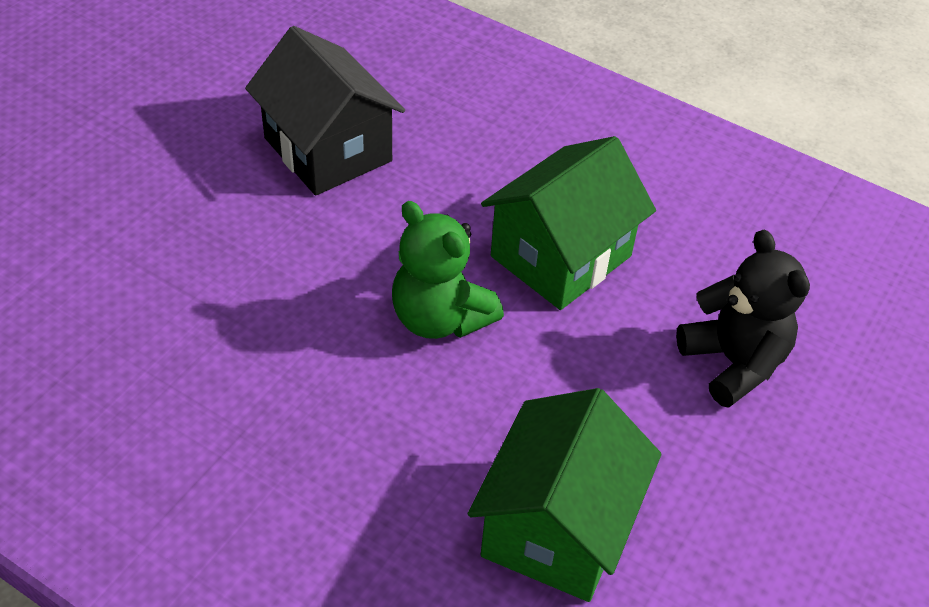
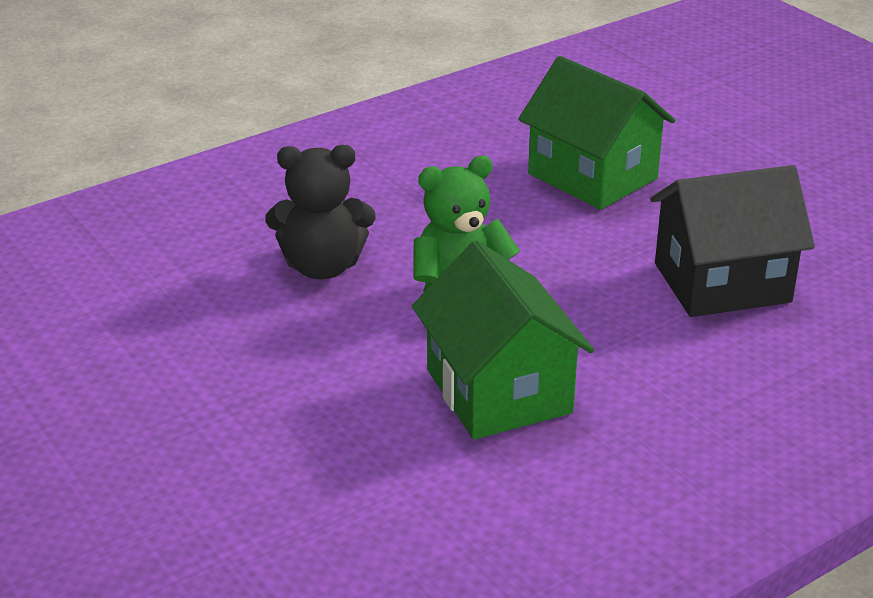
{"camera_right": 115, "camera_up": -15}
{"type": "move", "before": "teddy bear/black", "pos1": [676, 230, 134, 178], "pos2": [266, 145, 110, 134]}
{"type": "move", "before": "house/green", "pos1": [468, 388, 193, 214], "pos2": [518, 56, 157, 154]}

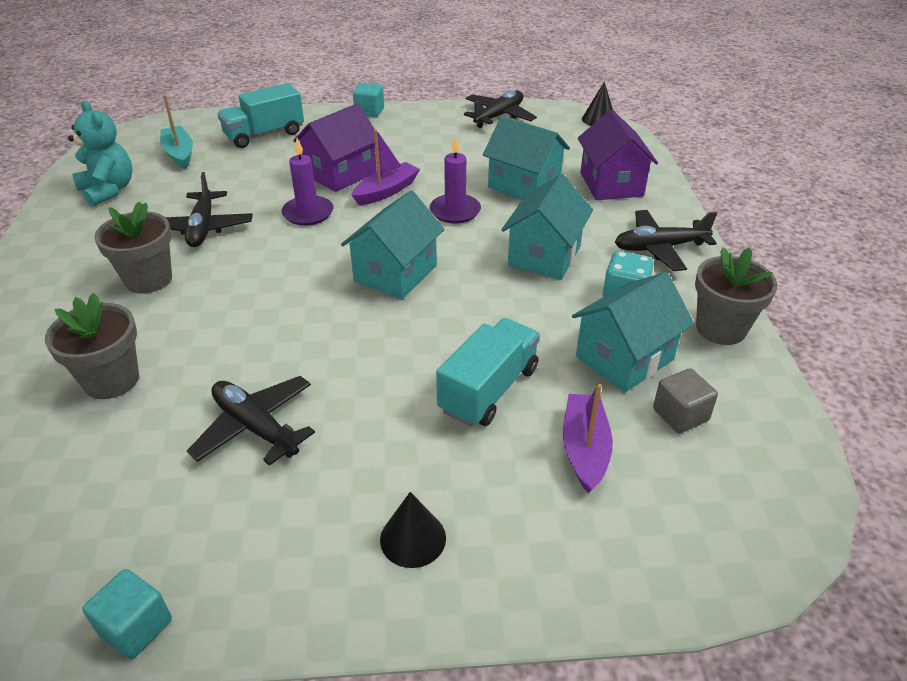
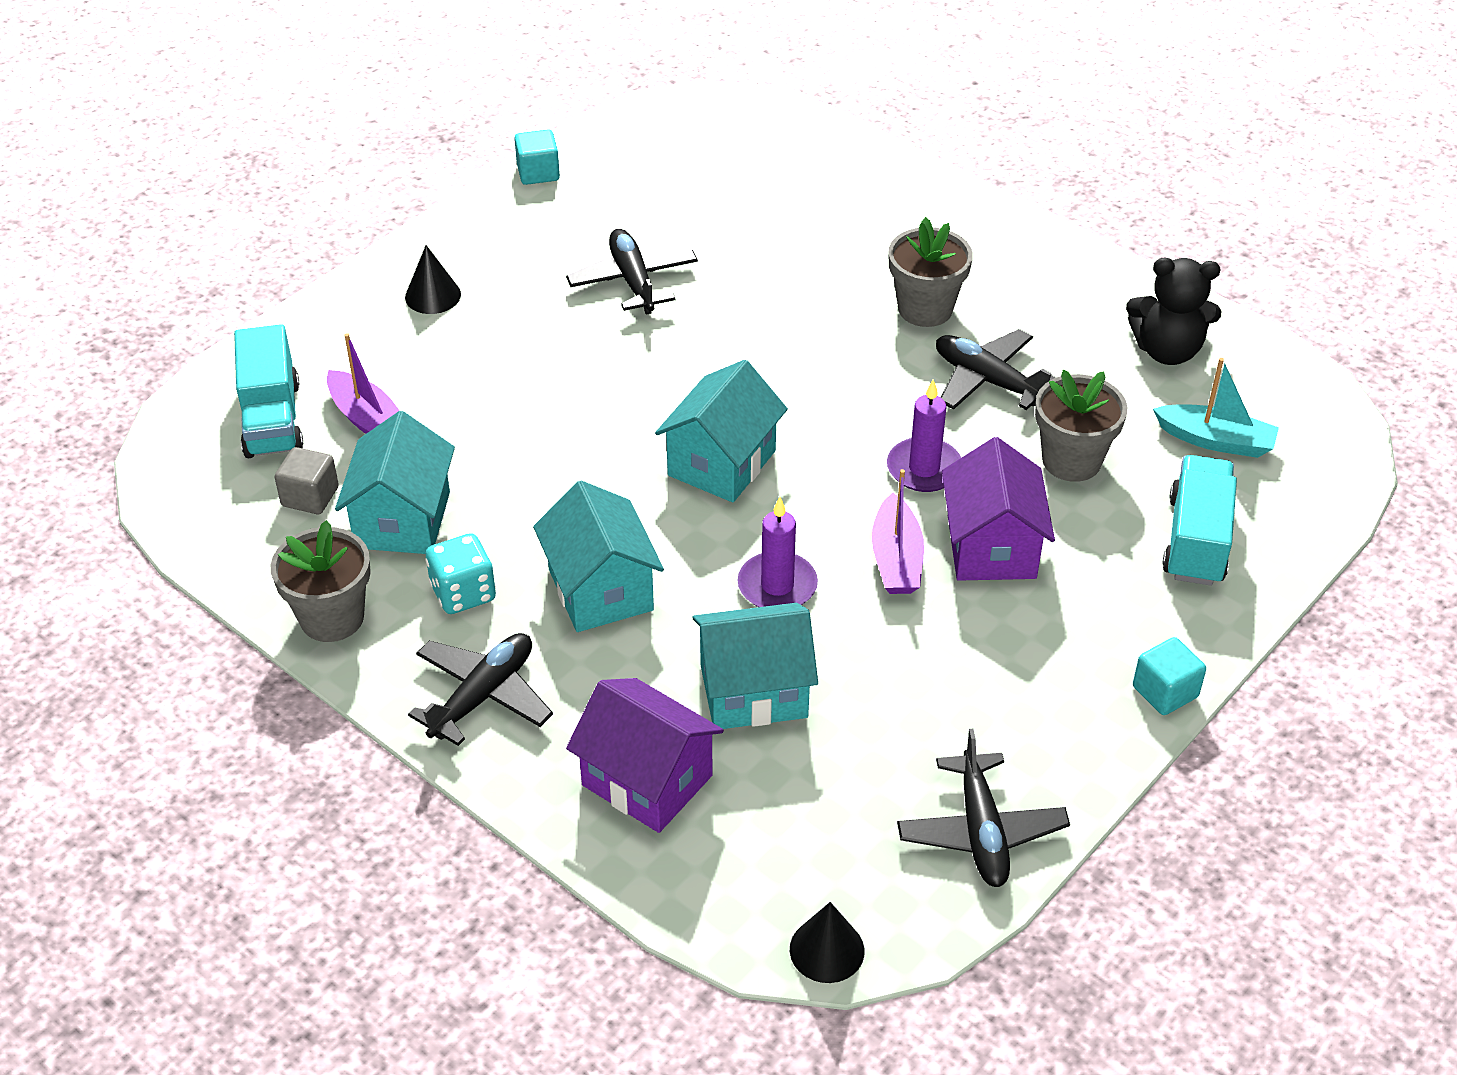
{"camera_right": 135, "camera_up": 5}
{"type": "move", "before": "truck/turquoise", "pos1": [436, 318, 104, 109], "pos2": [234, 324, 69, 134]}
{"type": "rotate", "before": "plane/black", "pos1": [187, 376, 128, 90], "pos2": [566, 229, 132, 86], "turn": -105}
{"type": "rotate", "before": "house/turquoise", "pos1": [341, 190, 104, 110], "pos2": [655, 360, 133, 142], "turn": 45}
{"type": "move", "before": "flower pot/grey", "pos1": [45, 293, 94, 106], "pos2": [1035, 370, 92, 112]}
{"type": "recolor", "before": "teddy bear/turquoise", "after": "teddy bear/black", "pos1": [68, 101, 64, 106], "pos2": [1126, 258, 95, 107]}

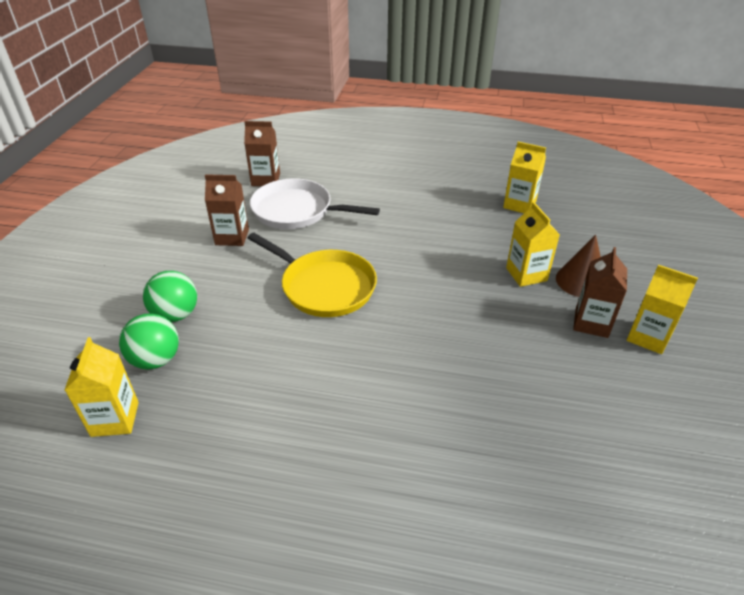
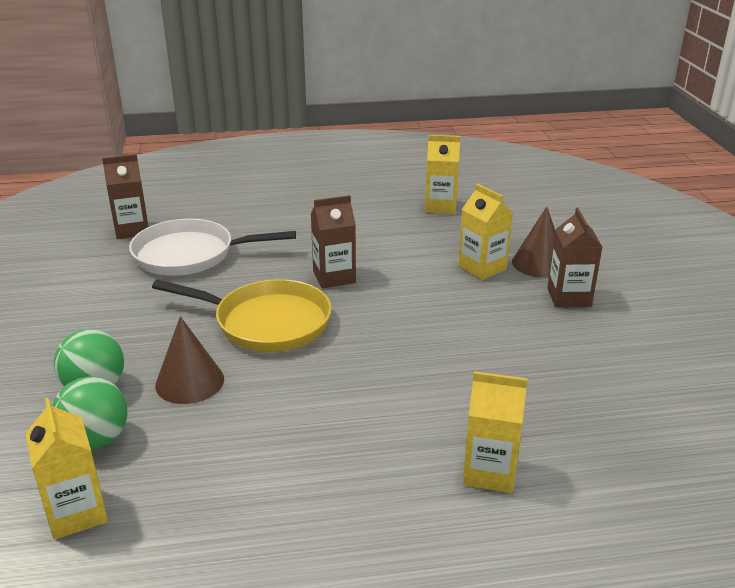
{"camera_right": -20, "camera_up": -10}
{"type": "insert", "after": "cone/brown", "pos2": [155, 316, 69, 88]}
{"type": "move", "before": "carton/brown", "pos1": [205, 174, 44, 72], "pos2": [311, 195, 45, 93]}
{"type": "move", "before": "carton/yellow", "pos1": [627, 265, 71, 89], "pos2": [463, 371, 65, 122]}

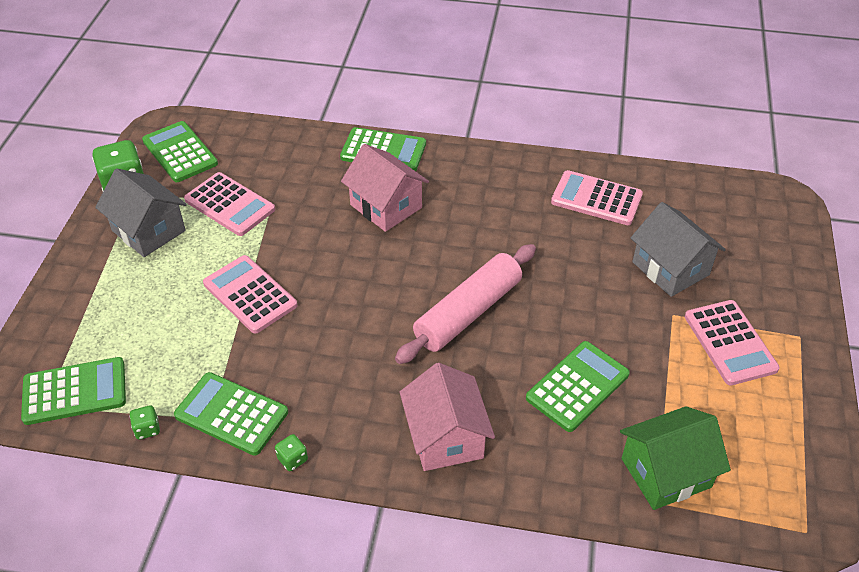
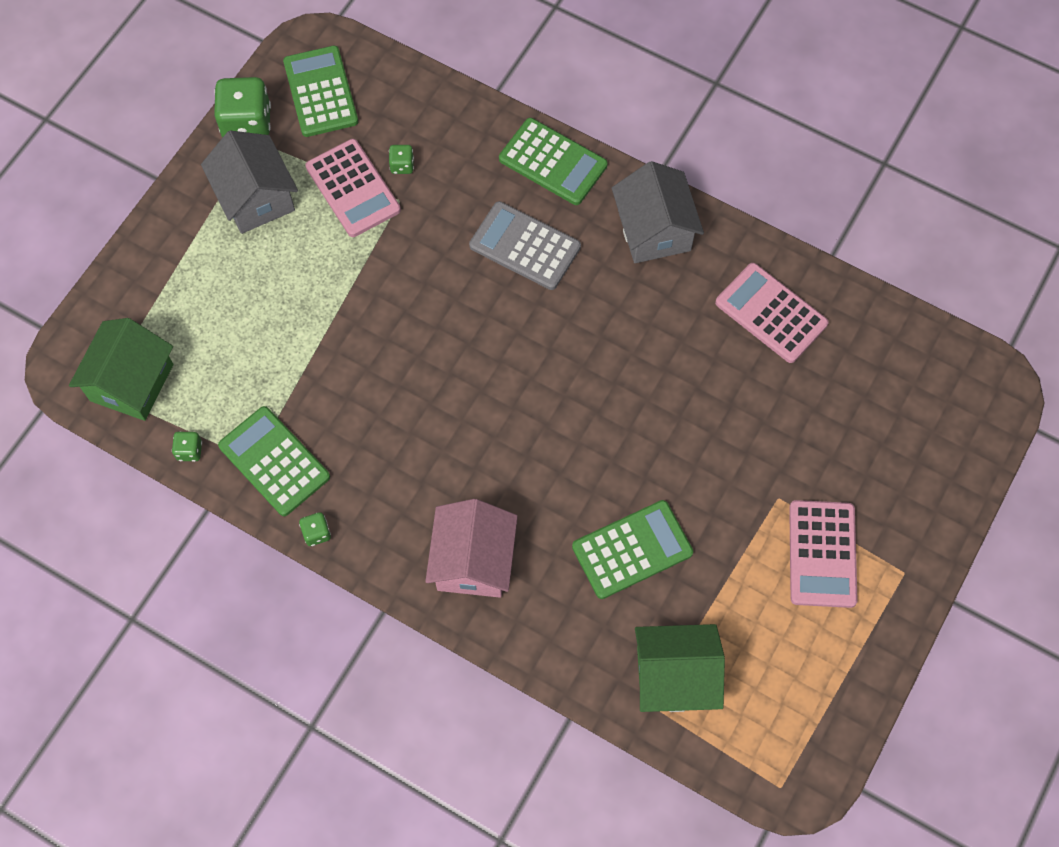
{"camera_right": 20, "camera_up": 20}
{"type": "replace", "before": "calculator/green", "after": "house/green", "pos1": [21, 357, 105, 68], "pos2": [69, 318, 104, 103]}
{"type": "insert", "after": "dice/green", "pos2": [389, 145, 25, 29]}
{"type": "replace", "before": "house/pink", "after": "calculator/grey", "pos1": [341, 144, 88, 88], "pos2": [469, 201, 112, 89]}
{"type": "move", "before": "house/grey", "pos1": [631, 202, 95, 95], "pos2": [612, 161, 92, 102]}
{"type": "delete", "before": "calculator/pink", "pos1": [203, 255, 94, 79]}
{"type": "delete", "before": "rolling pin/pink", "pos1": [395, 244, 141, 120]}

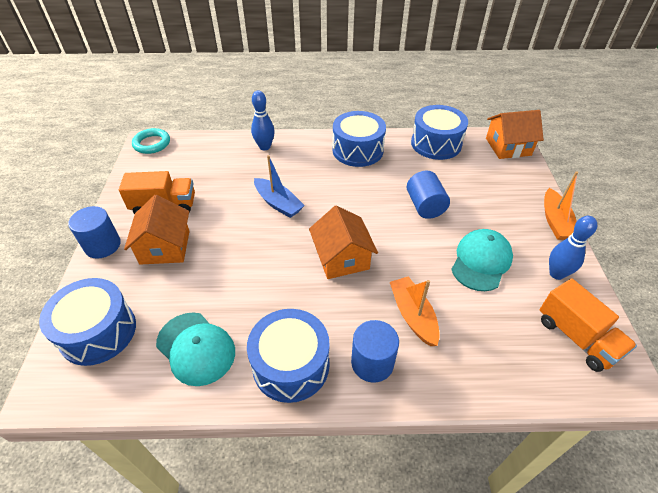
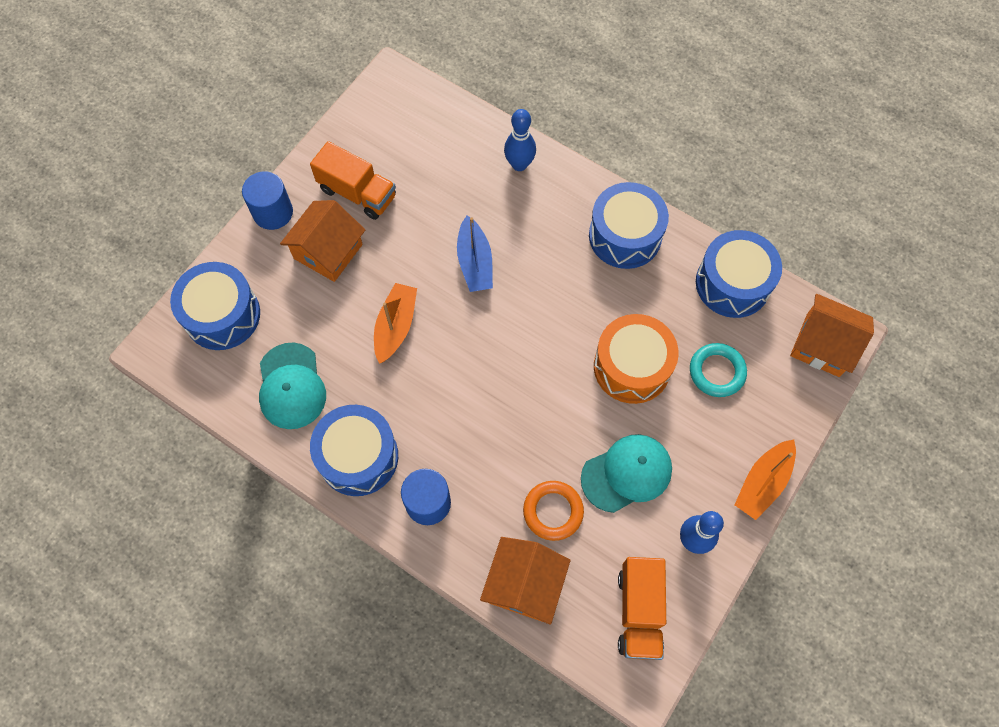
{"camera_right": 35, "camera_up": 20}
{"type": "move", "before": "boat/orange", "pos1": [390, 277, 50, 69], "pos2": [374, 283, 43, 81]}
{"type": "move", "before": "house/orange", "pos1": [309, 205, 69, 74], "pos2": [480, 537, 91, 88]}
{"type": "insert", "after": "ring/orange", "pos2": [523, 481, 61, 60]}
{"type": "replace", "before": "cylinder/blue", "after": "drum/orange", "pos1": [406, 171, 44, 48], "pos2": [594, 314, 85, 90]}
{"type": "move", "before": "ring/turquoise", "pos1": [132, 128, 38, 26], "pos2": [690, 343, 57, 54]}

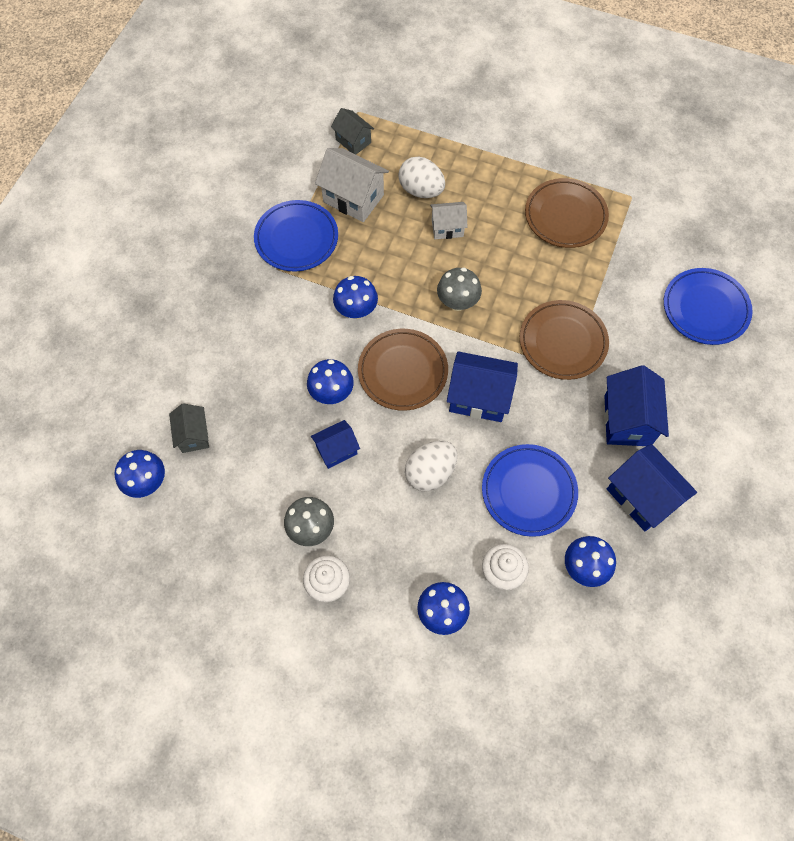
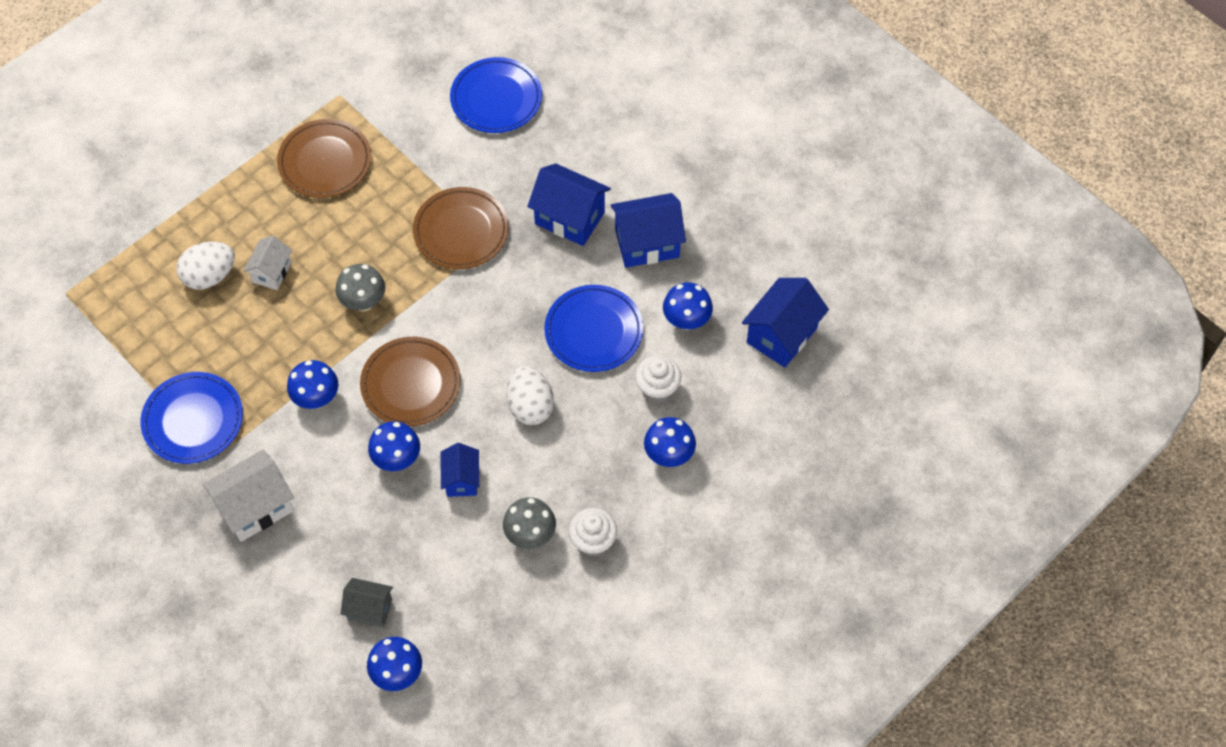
{"camera_right": -65, "camera_up": -5}
{"type": "move", "before": "house/white", "pos1": [315, 148, 74, 74], "pos2": [203, 450, 91, 92]}
{"type": "move", "before": "house/blue", "pos1": [447, 351, 71, 71], "pos2": [742, 278, 87, 90]}
{"type": "delete", "before": "house/grey", "pos1": [331, 108, 43, 46]}

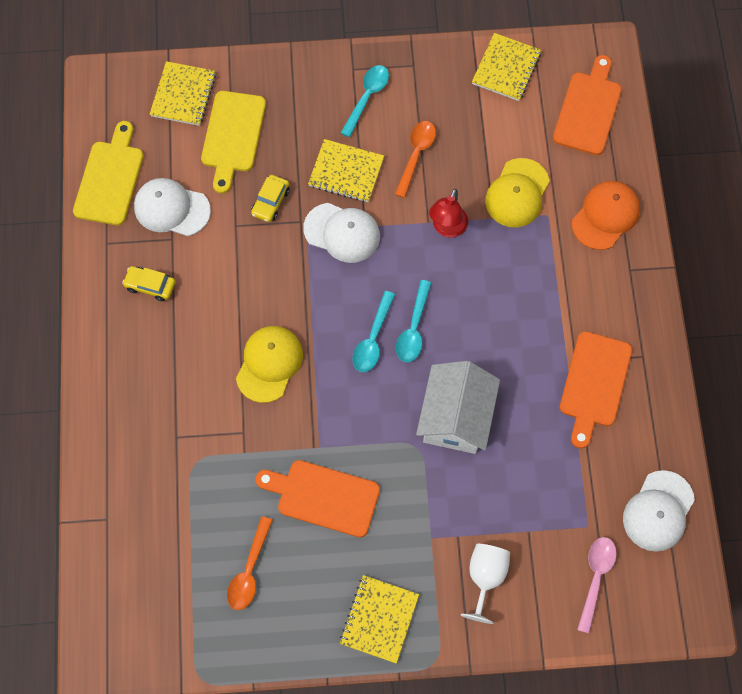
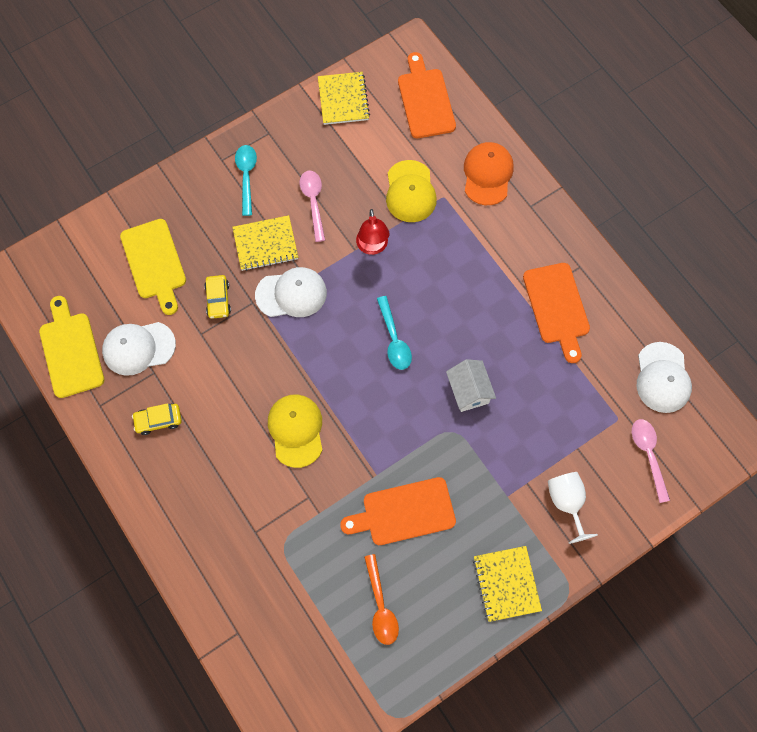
{"camera_right": -30, "camera_up": 0}
{"type": "recolor", "before": "spoon/orange", "after": "spoon/pink", "pos1": [395, 121, 41, 77], "pos2": [299, 171, 26, 71]}
{"type": "resize", "before": "house/white", "pos1": [416, 361, 84, 93], "pos2": [446, 359, 50, 53], "scale": 0.62}
{"type": "delete", "before": "notebook/yellow", "pos1": [150, 61, 66, 65]}
{"type": "delete", "before": "spoon/turquoise", "pos1": [353, 291, 42, 81]}

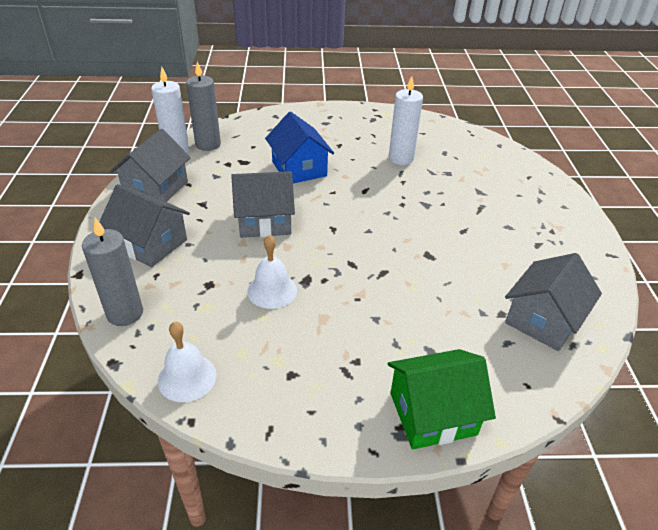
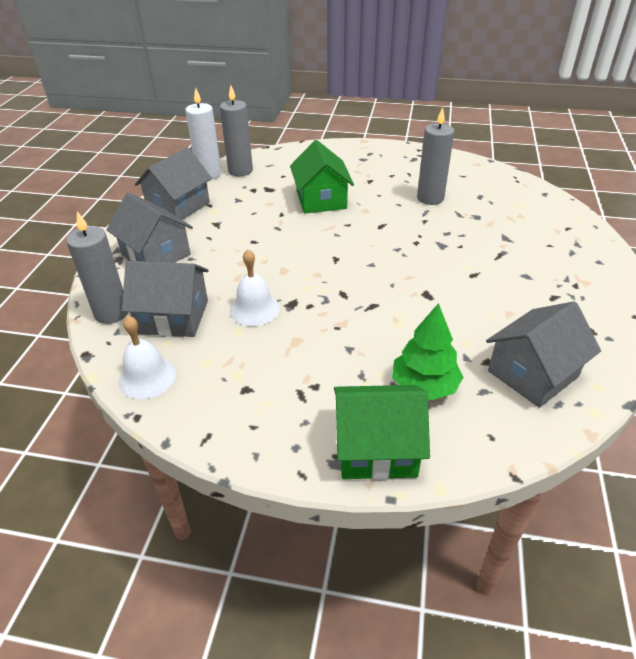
{"camera_right": 15, "camera_up": 0}
{"type": "move", "before": "house/grey", "pos1": [231, 171, 64, 67], "pos2": [122, 261, 87, 76]}
{"type": "recolor", "before": "house/blue", "after": "house/green", "pos1": [265, 111, 69, 73], "pos2": [290, 140, 64, 74]}
{"type": "insert", "after": "tree/green", "pos2": [392, 303, 71, 97]}
{"type": "recolor", "before": "candle/white", "after": "candle/grey", "pos1": [389, 76, 34, 89], "pos2": [417, 107, 37, 98]}

